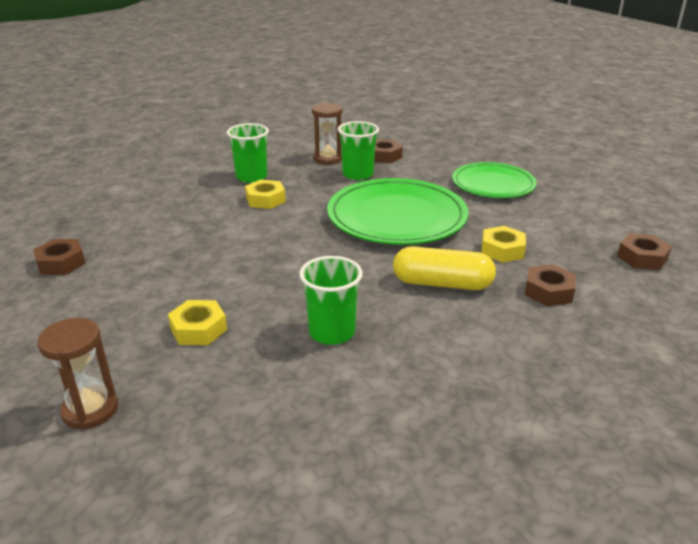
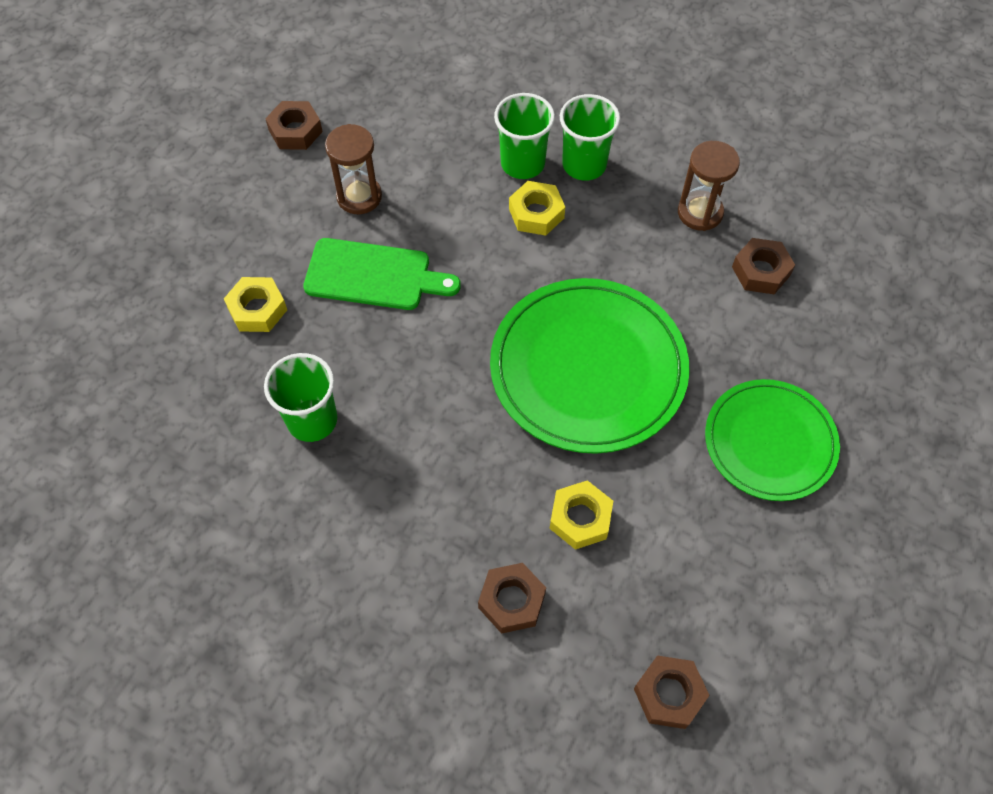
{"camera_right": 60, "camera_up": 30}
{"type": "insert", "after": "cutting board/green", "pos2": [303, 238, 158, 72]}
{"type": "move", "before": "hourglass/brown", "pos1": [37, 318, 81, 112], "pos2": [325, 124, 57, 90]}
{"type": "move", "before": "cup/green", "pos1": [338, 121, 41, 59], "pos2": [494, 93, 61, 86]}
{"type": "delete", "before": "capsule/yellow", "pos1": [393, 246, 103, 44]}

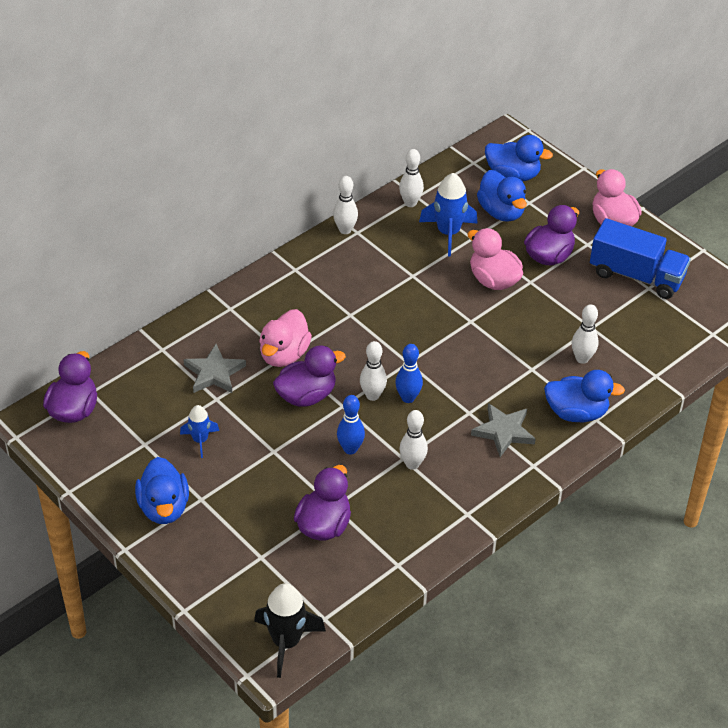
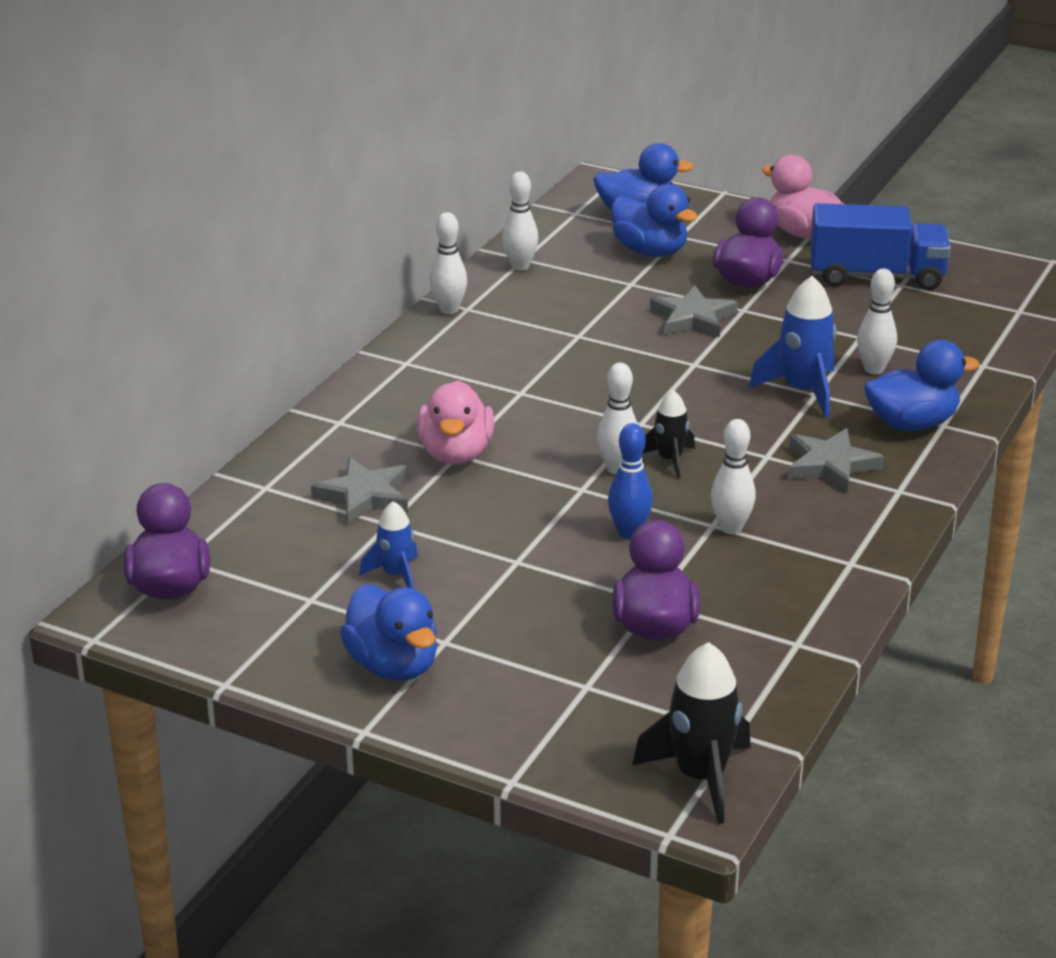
{"camera_right": -20, "camera_up": -15}
{"type": "replace", "before": "bowling pin/blue", "after": "rocket/black", "pos1": [395, 344, 28, 59], "pos2": [642, 390, 53, 88]}
{"type": "replace", "before": "duck/pink", "after": "star/grey", "pos1": [467, 228, 56, 62], "pos2": [650, 286, 88, 51]}
{"type": "move", "before": "rocket/blue", "pos1": [419, 173, 59, 84], "pos2": [749, 276, 88, 142]}
{"type": "delete", "before": "duck/purple", "pos1": [273, 346, 73, 61]}

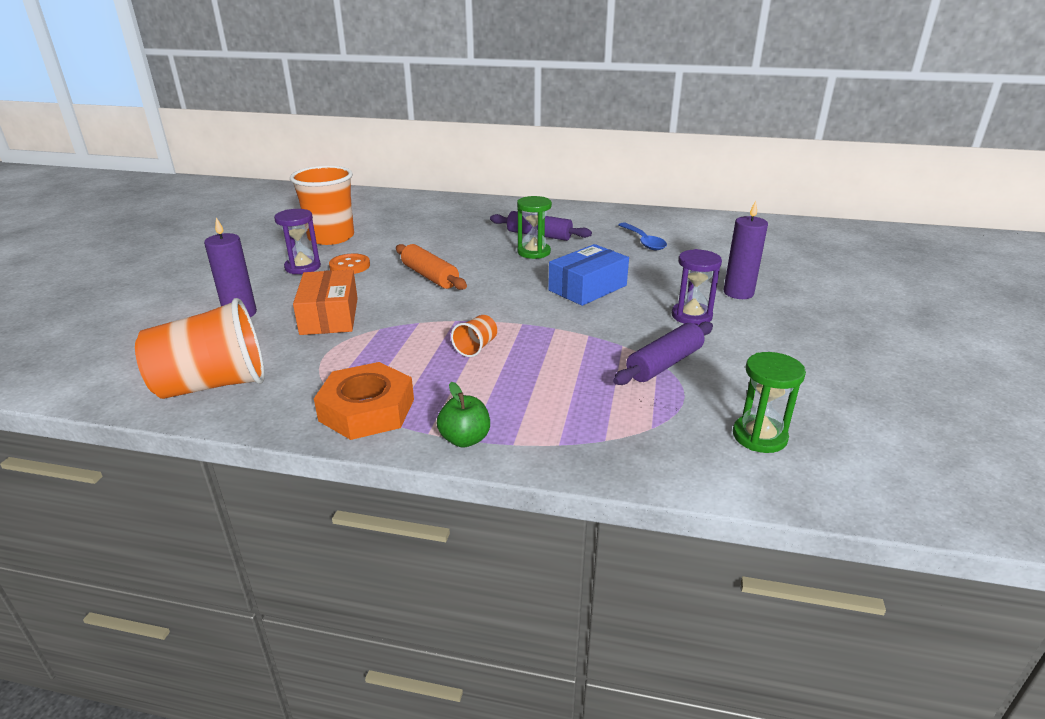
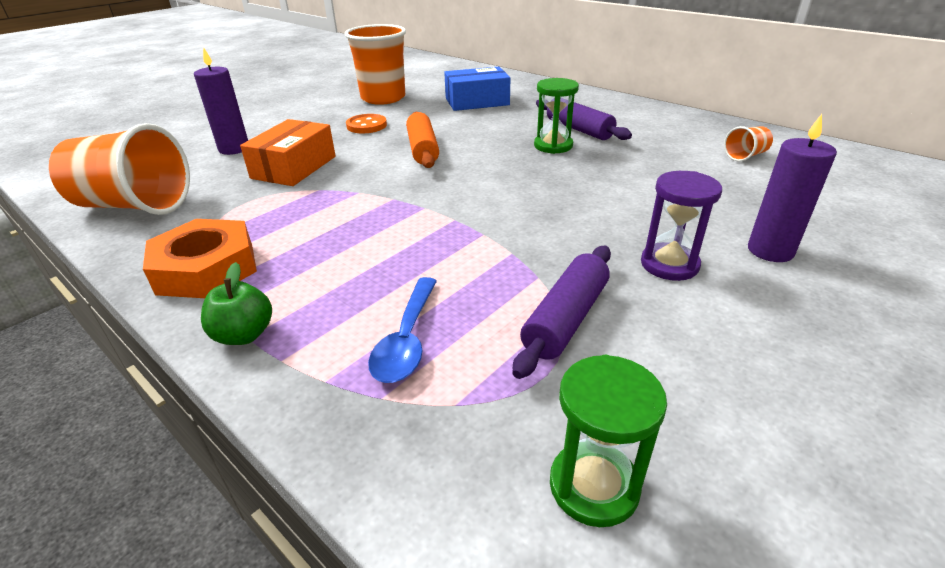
{"camera_right": 30, "camera_up": 5}
{"type": "move", "before": "spoon/blue", "pos1": [618, 223, 49, 27], "pos2": [368, 277, 69, 106]}
{"type": "move", "before": "box/blue", "pos1": [548, 244, 81, 62], "pos2": [444, 67, 66, 44]}
{"type": "rotate", "before": "rolling pin/purple", "pos1": [613, 322, 100, 63], "pos2": [512, 246, 99, 133], "turn": -45}
{"type": "move", "before": "cup/orange", "pos1": [451, 315, 46, 42], "pos2": [724, 126, 49, 36]}
{"type": "delete", "before": "hourglass/purple", "pos1": [274, 209, 47, 65]}

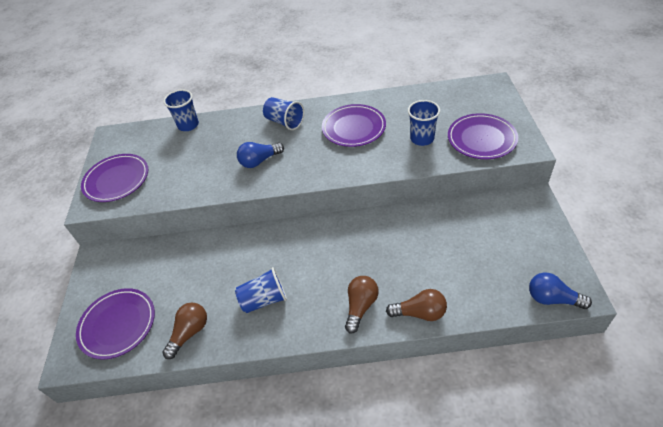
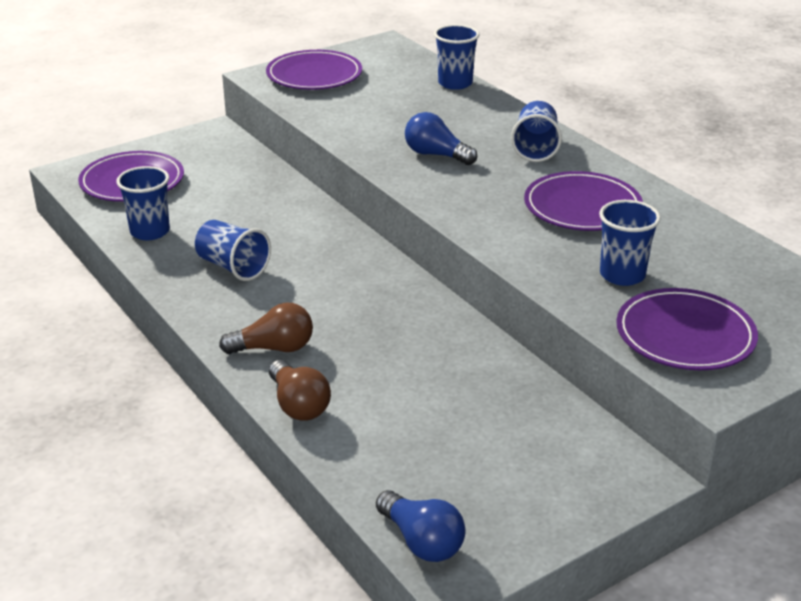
{"camera_right": 55, "camera_up": -15}
{"type": "replace", "before": "light bulb/brown", "after": "cup/blue", "pos1": [162, 302, 45, 57], "pos2": [116, 166, 54, 74]}
{"type": "rotate", "before": "light bulb/blue", "pos1": [529, 273, 63, 36], "pos2": [376, 490, 89, 72], "turn": 150}

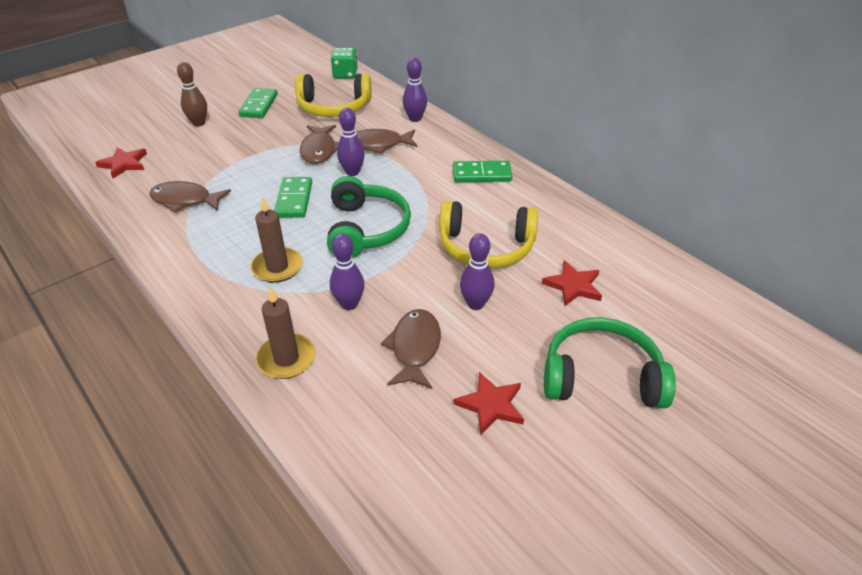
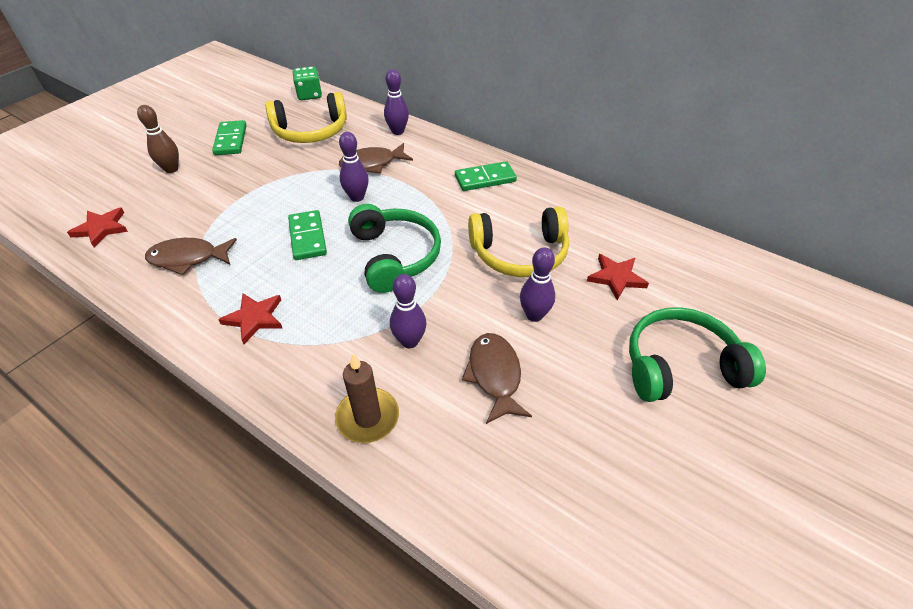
{"camera_right": -15, "camera_up": 5}
{"type": "move", "before": "star/red", "pos1": [453, 372, 71, 63], "pos2": [218, 293, 64, 51]}
{"type": "delete", "before": "candle/brown", "pos1": [251, 196, 52, 87]}
{"type": "delete", "before": "fish/brown", "pos1": [300, 125, 39, 39]}

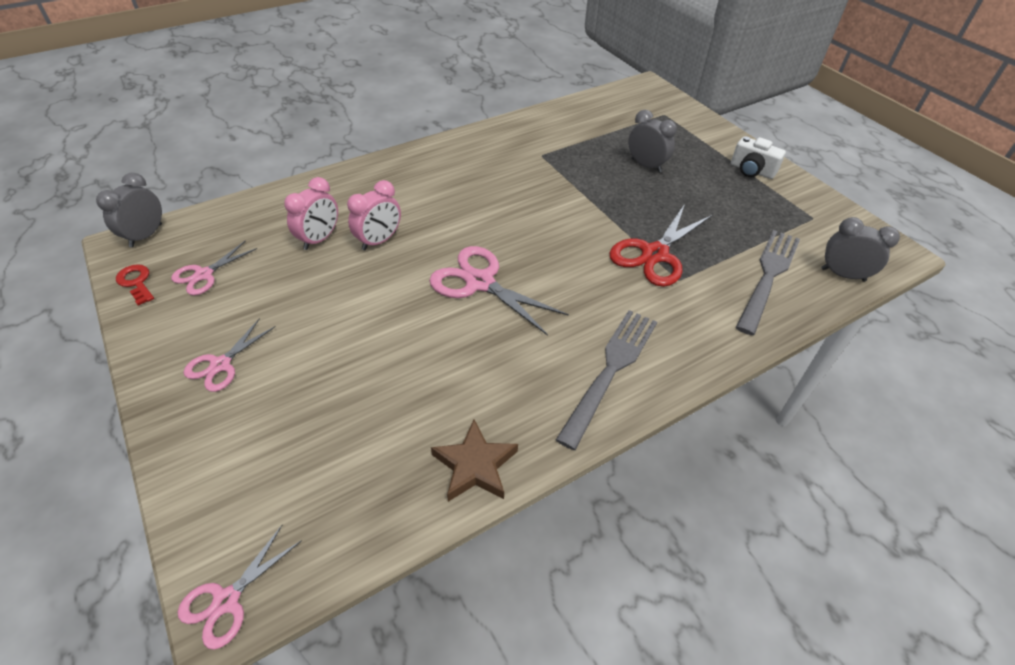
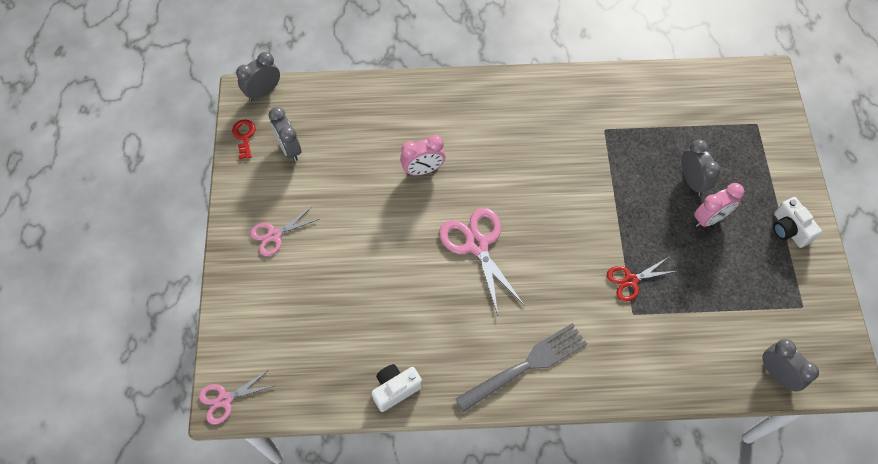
{"camera_right": 30, "camera_up": 15}
{"type": "replace", "before": "scissors/pink", "after": "clock/grey", "pos1": [171, 241, 86, 54], "pos2": [269, 107, 32, 54]}
{"type": "replace", "before": "star/brown", "after": "camera/white", "pos1": [431, 420, 87, 82], "pos2": [371, 364, 51, 48]}
{"type": "resize", "before": "scissors/red", "pos1": [609, 204, 104, 83], "pos2": [607, 257, 69, 45], "scale": 0.6}
{"type": "move", "before": "clock/pink", "pos1": [284, 177, 54, 73], "pos2": [694, 183, 50, 44]}
{"type": "delete", "before": "fork/grey", "pos1": [736, 230, 64, 105]}

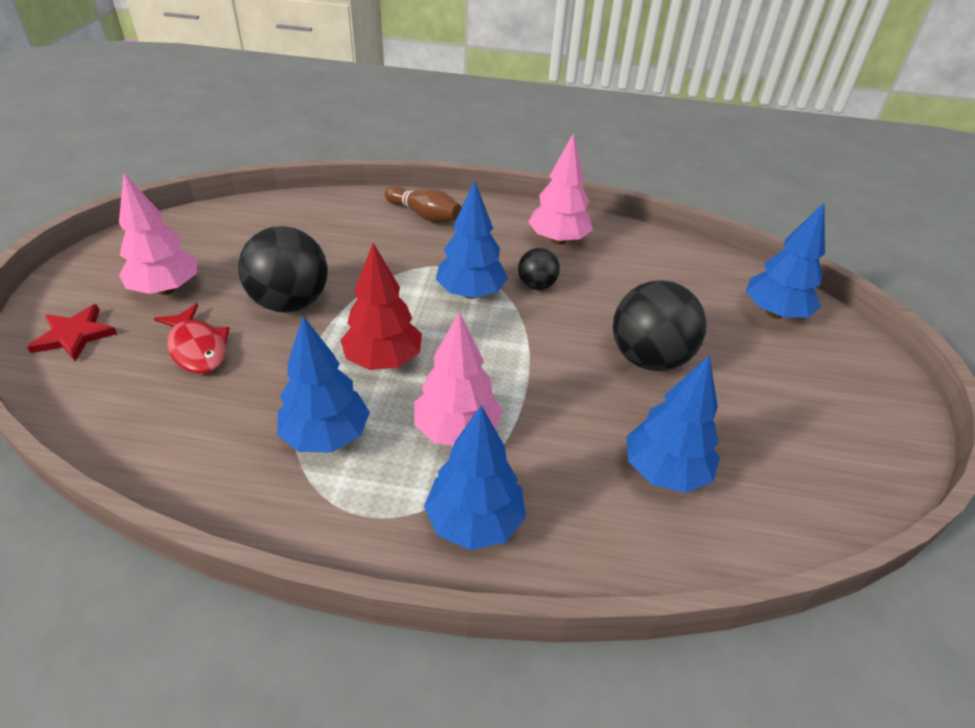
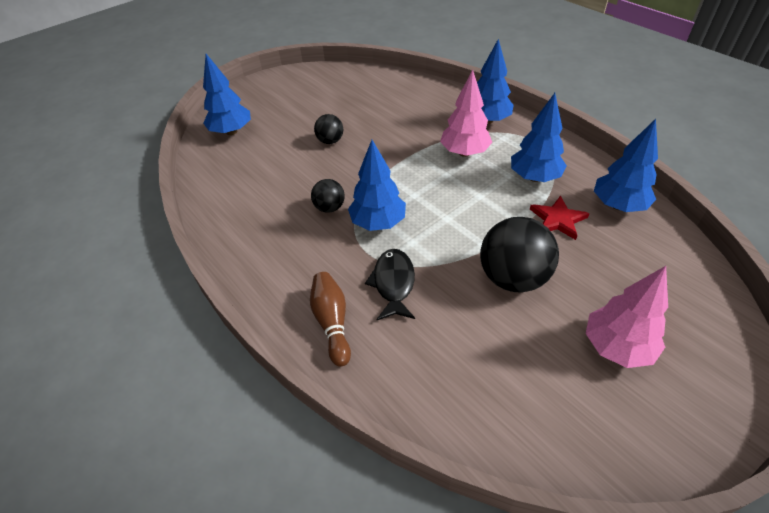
{"camera_right": -135, "camera_up": 5}
{"type": "resize", "before": "ball/black", "pos1": [613, 280, 93, 91], "pos2": [314, 114, 29, 30], "scale": 0.53}
{"type": "insert", "after": "fish/black", "pos2": [365, 249, 50, 71]}
{"type": "move", "before": "star/red", "pos1": [27, 304, 90, 58], "pos2": [530, 196, 60, 44]}
{"type": "move", "before": "tree/blue", "pos1": [626, 355, 94, 138], "pos2": [594, 119, 64, 93]}
{"type": "delete", "before": "fish/red", "pos1": [154, 304, 76, 70]}
{"type": "delete", "before": "tree/red", "pos1": [340, 243, 82, 127]}
{"type": "delete", "before": "tree/pink", "pos1": [528, 134, 65, 111]}

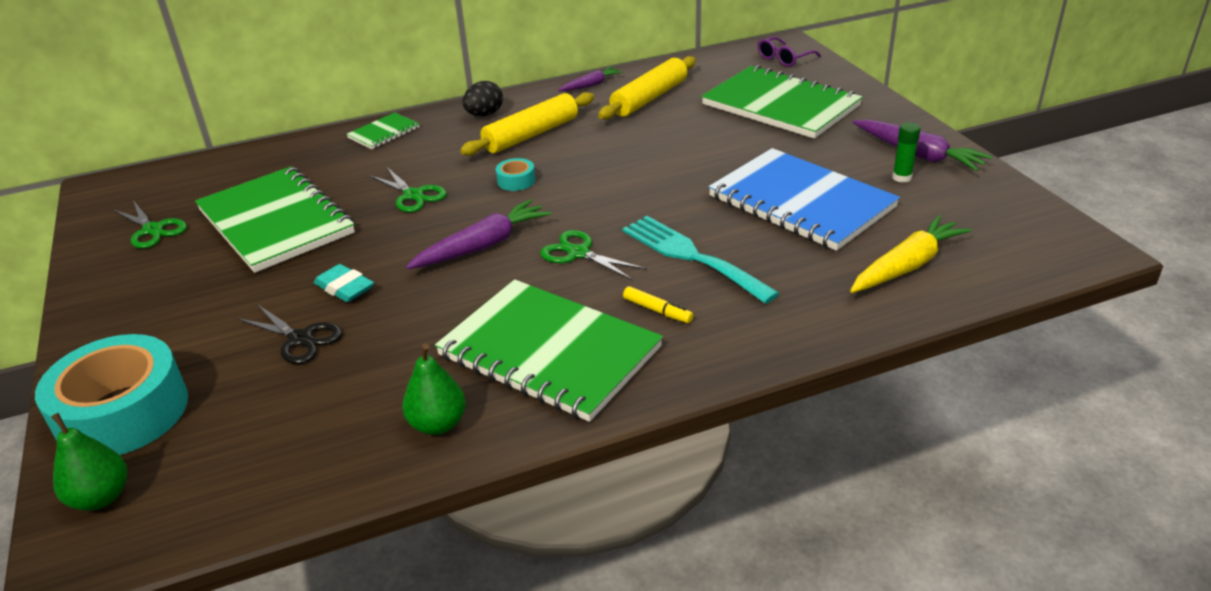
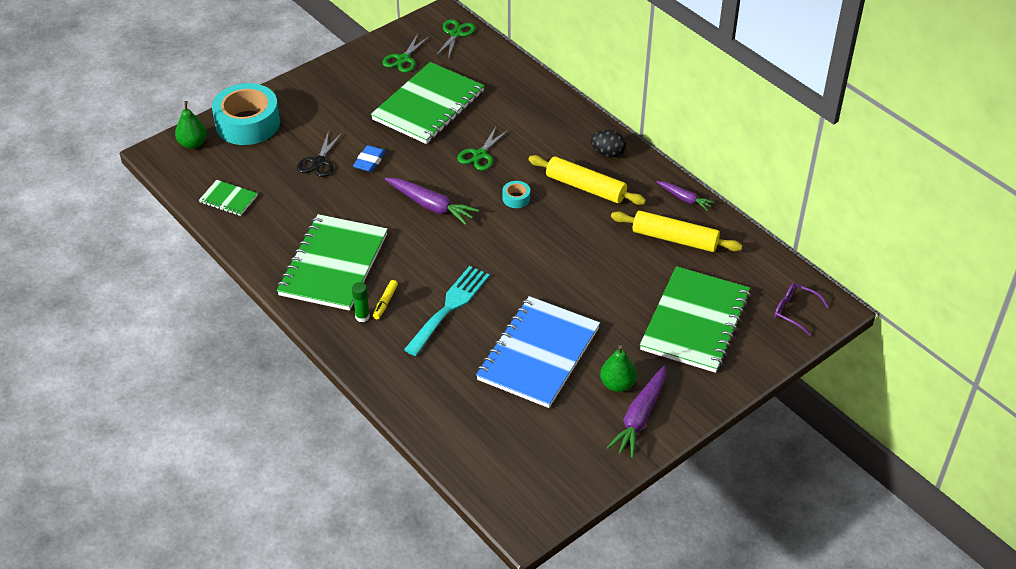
{"camera_right": 70, "camera_up": 10}
{"type": "move", "before": "notebook/green", "pos1": [346, 112, 74, 37], "pos2": [199, 180, 59, 36]}
{"type": "move", "before": "glue stick/green", "pos1": [892, 122, 29, 61], "pos2": [352, 282, 18, 40]}
{"type": "recolor", "before": "eraser/turquoise", "after": "eraser/blue", "pos1": [314, 264, 60, 38], "pos2": [353, 145, 33, 27]}
{"type": "move", "before": "scissors/green", "pos1": [540, 230, 107, 50], "pos2": [435, 19, 40, 40]}
{"type": "move", "before": "pear/green", "pos1": [402, 344, 64, 91], "pos2": [600, 345, 37, 47]}
{"type": "delete", "before": "carrot/yellow", "pos1": [850, 215, 121, 78]}

